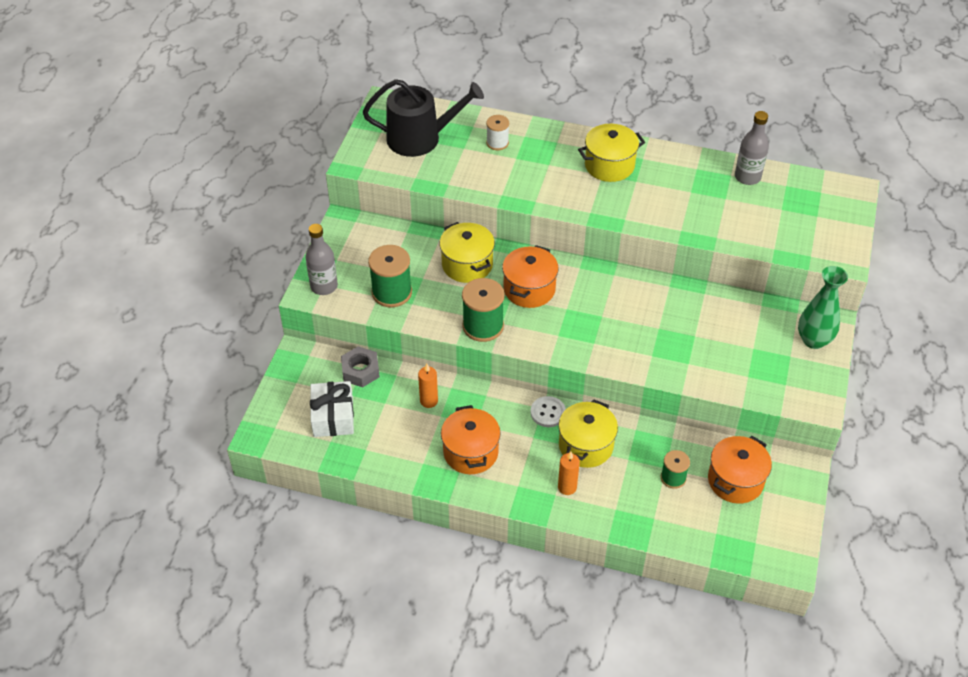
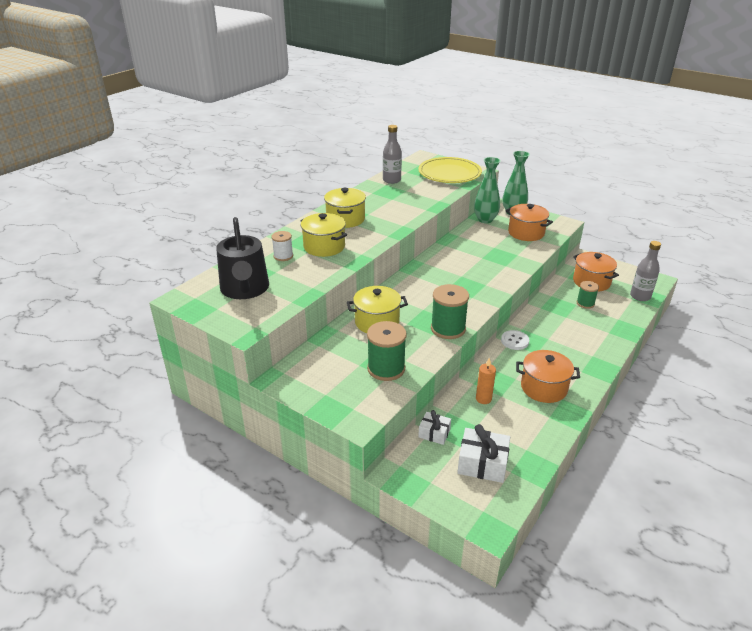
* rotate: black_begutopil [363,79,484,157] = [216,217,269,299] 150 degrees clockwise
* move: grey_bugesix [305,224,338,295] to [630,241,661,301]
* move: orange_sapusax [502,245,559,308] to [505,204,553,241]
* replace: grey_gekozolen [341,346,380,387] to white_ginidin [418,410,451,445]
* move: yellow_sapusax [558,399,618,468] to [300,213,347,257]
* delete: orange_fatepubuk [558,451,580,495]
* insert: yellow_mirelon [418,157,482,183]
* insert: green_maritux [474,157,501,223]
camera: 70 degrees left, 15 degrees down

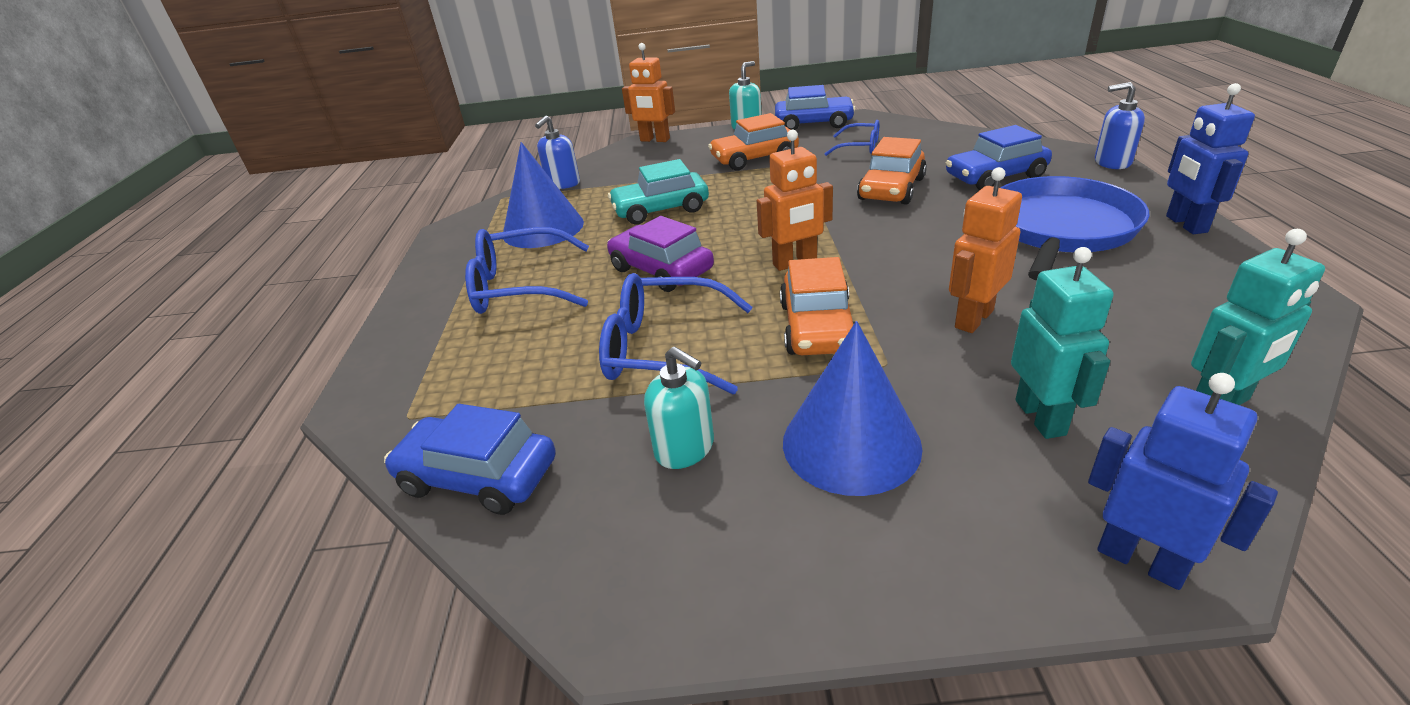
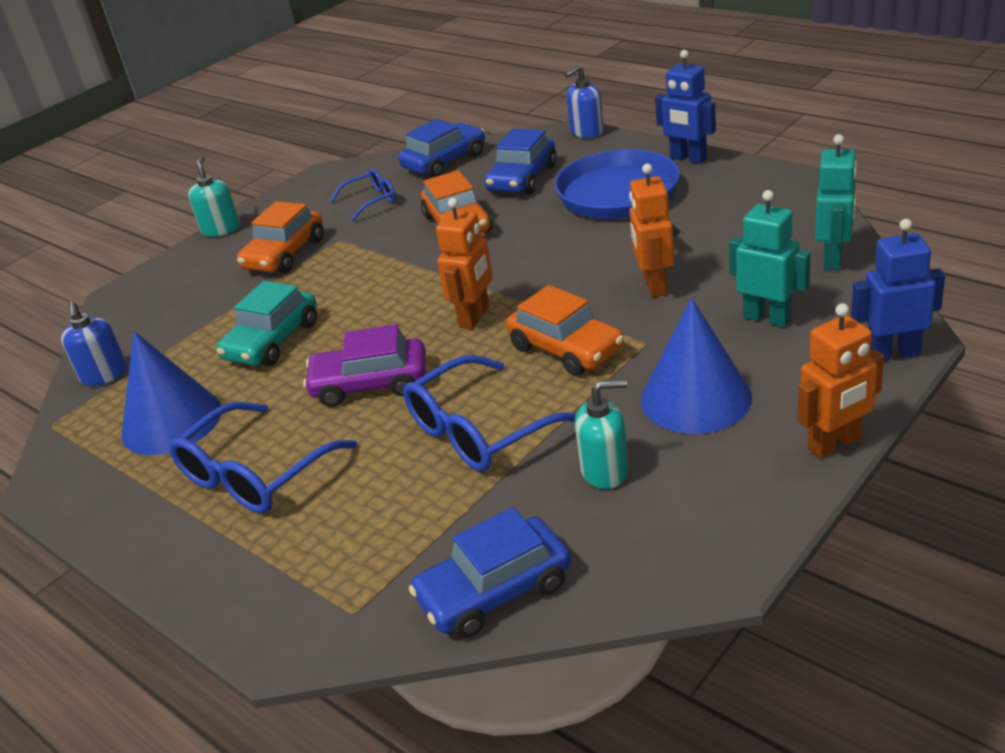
* move: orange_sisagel [622,43,675,142] to [798,303,884,458]
* move: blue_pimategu [775,85,856,130] to [398,119,485,177]
camera: 45 degrees left, 0 degrees up

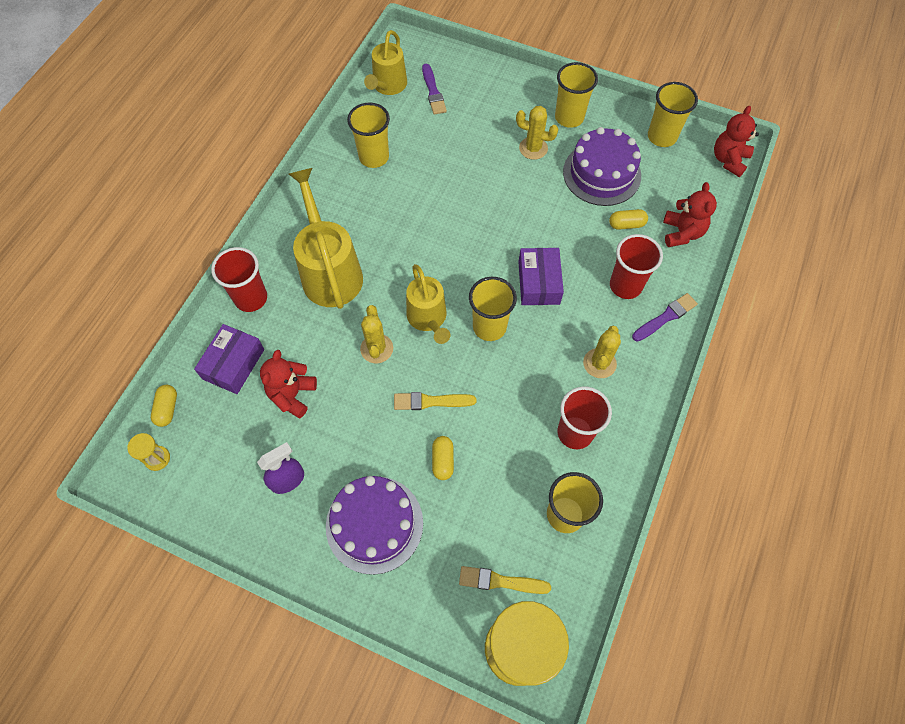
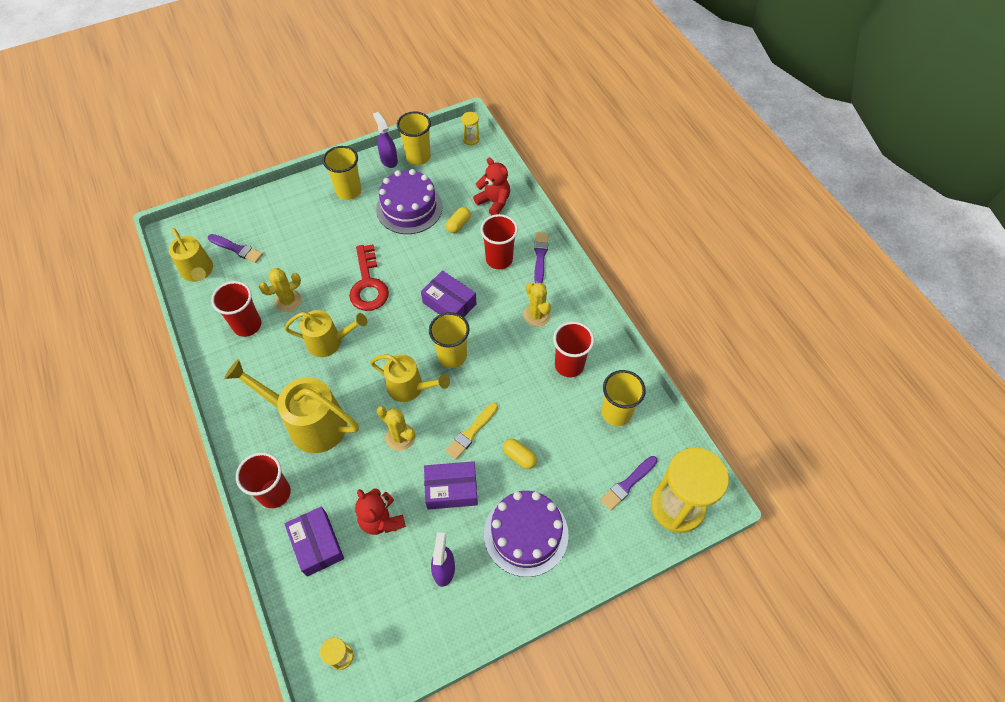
* recolor: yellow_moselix [347,103,390,168] to red_moselix [211,281,261,337]
* move: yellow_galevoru [516,106,558,160] to [259,268,302,312]
* replace: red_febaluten [714,106,759,177] to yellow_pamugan [461,112,479,145]
* delete: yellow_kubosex [151,385,177,427]
* recolor: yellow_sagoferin [459,566,551,594] to purple_sagoferin [600,456,657,511]
* insert: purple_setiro [373,112,398,168]
* insert: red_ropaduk [349,244,389,311]
* insert: yellow_begutopil [284,310,367,357]
* insert: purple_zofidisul [424,461,478,510]
camera: 50 degrees left, 5 degrees down

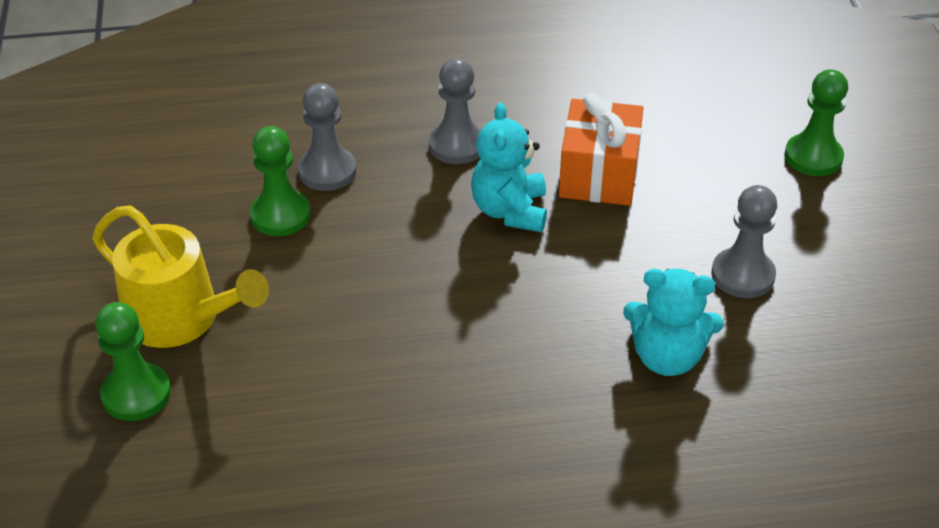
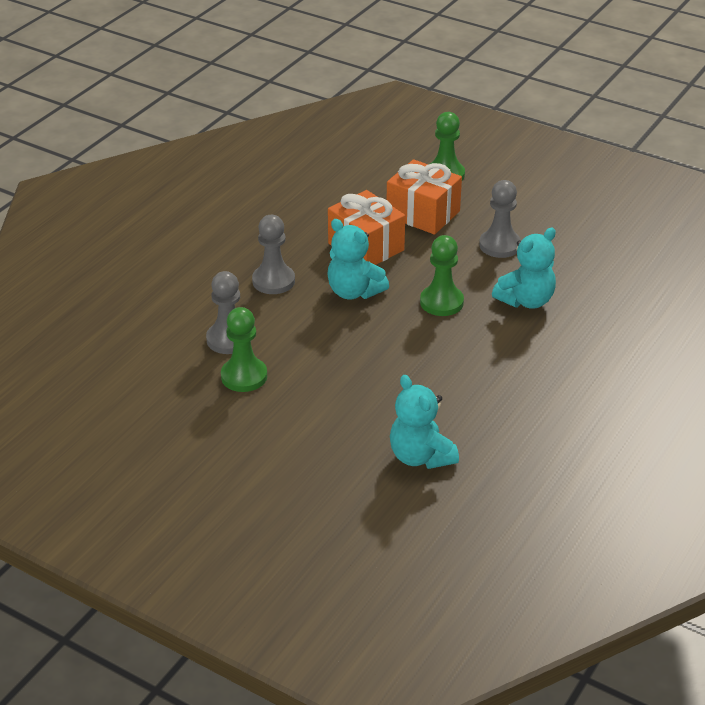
* delete: yellow_begutopil [92,206,269,348]
* move: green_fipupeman [95,302,171,421] to [420,235,464,316]
* insert: orange_ginidin [387,159,462,235]
* insert: turquoise_febaluten [390,375,459,469]
camera: 50 degrees left, 5 degrees down

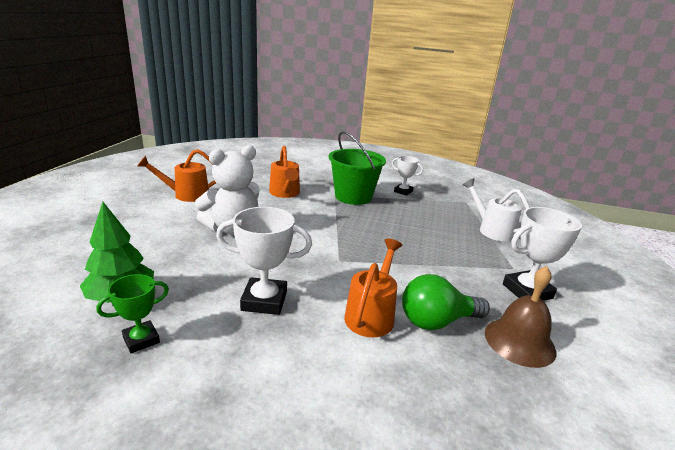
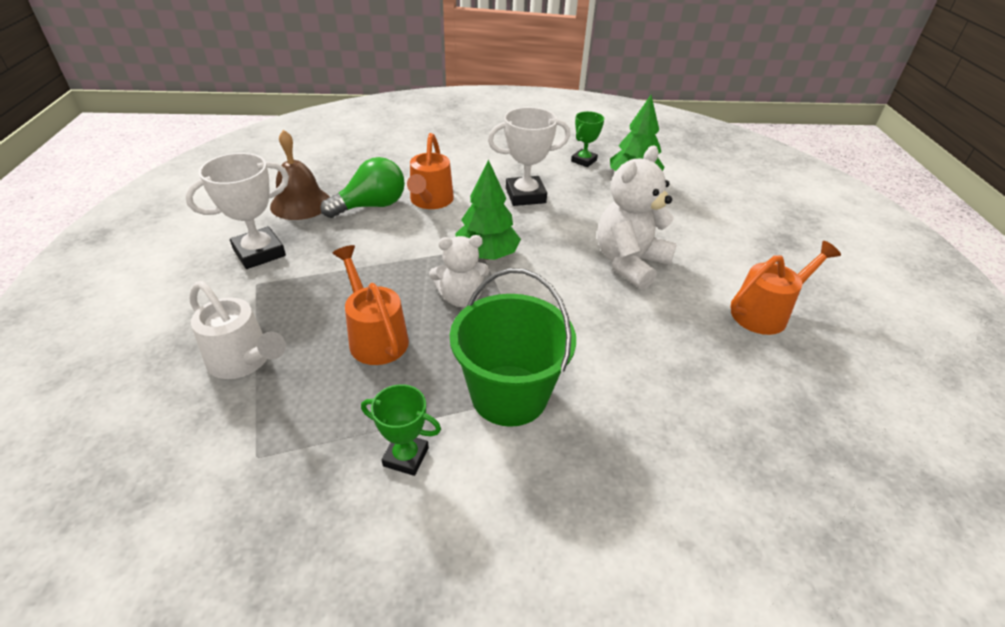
* move: orange_begutopil [269,146,300,198] to [333,245,409,365]
* recolor: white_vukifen [392,156,423,196] to green_vukifen [361,384,441,476]
* insert: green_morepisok [455,160,521,260]
* insert: white_febaluten [429,235,490,307]
camera: 165 degrees right, 15 degrees up

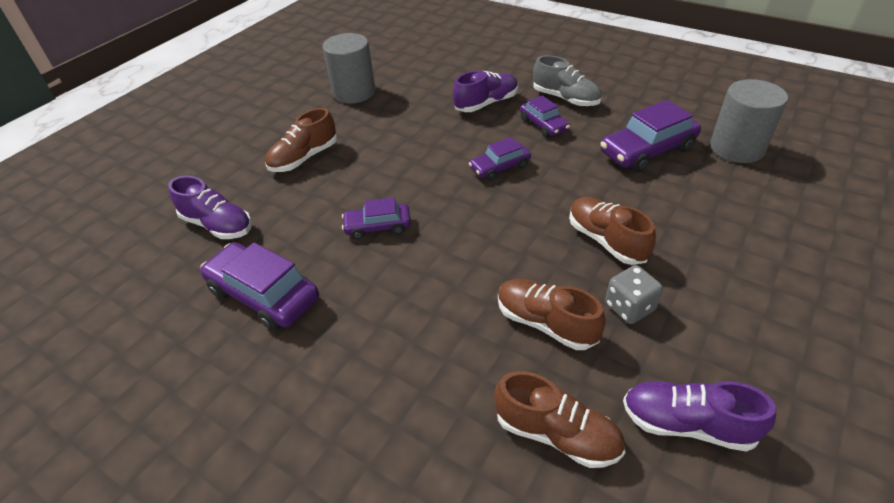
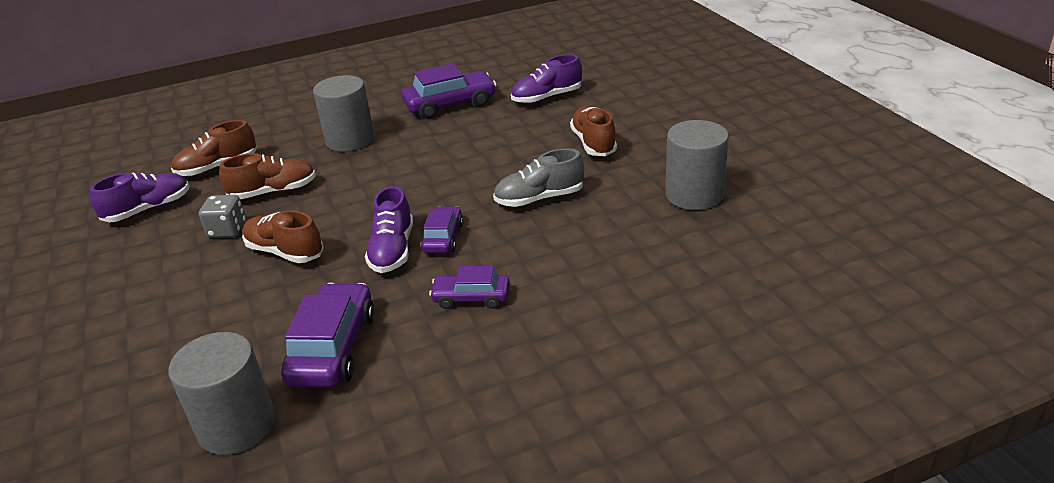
* move: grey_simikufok [533,55,602,106] to [493,148,584,207]
* move: purple_simikufok [453,71,518,112] to [365,186,413,273]
* delete: purple_pimategu [342,197,411,239]
* rotate: brown_simikufok [569,197,656,265] = [242,211,324,263] 150 degrees counterclockwise
* insert: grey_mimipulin [313,75,374,152]
camera: 125 degrees right, 10 degrees down

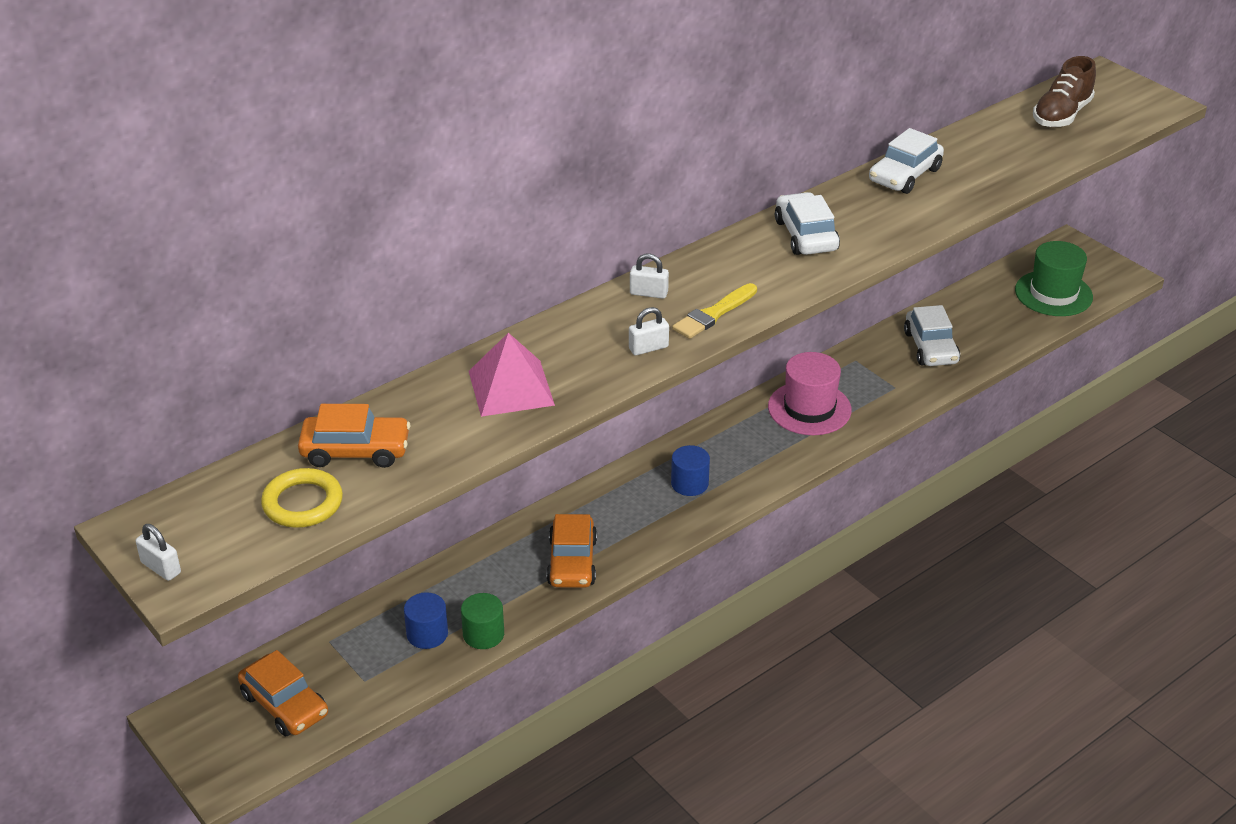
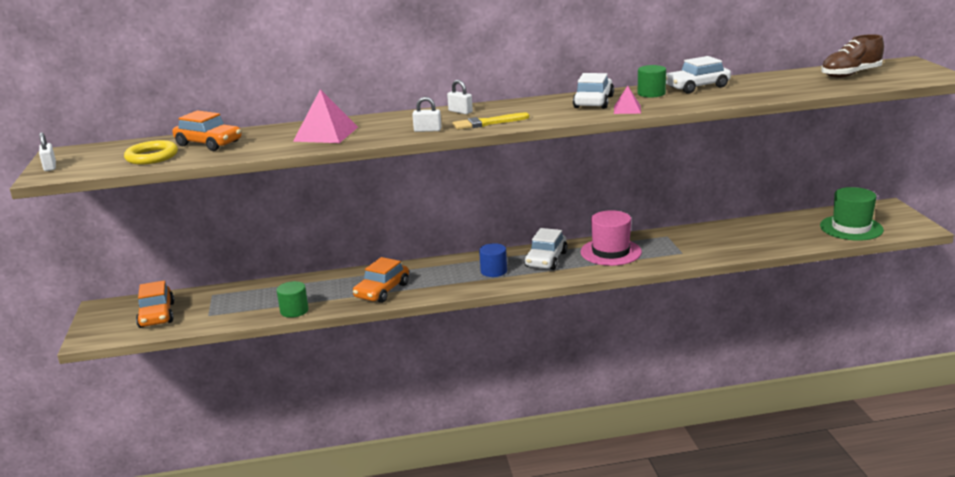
* move: white_pimategu [904,305,960,366] to [524,228,568,270]
* delete: blue_mimipulin [404,592,448,649]
* insert: green_mimipulin [638,65,666,98]
* insert: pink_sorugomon [614,86,641,114]
camera: 30 degrees right, 15 degrees down

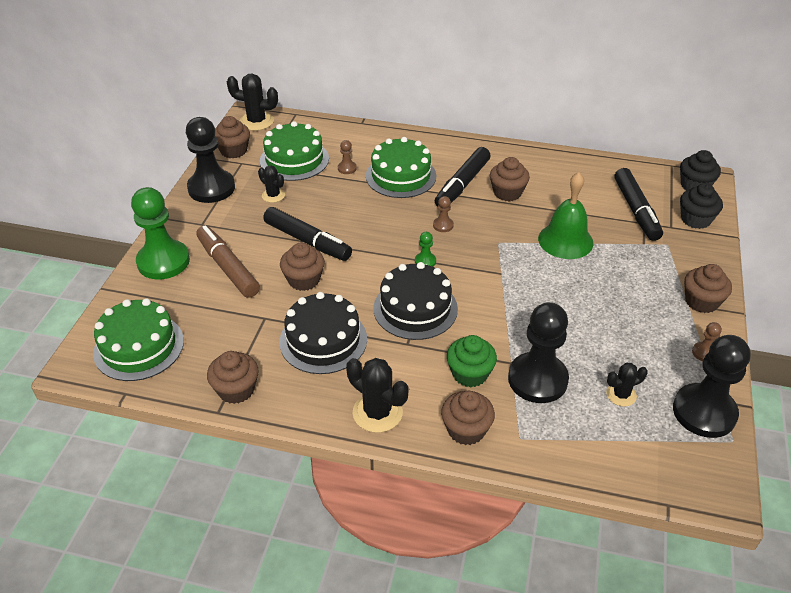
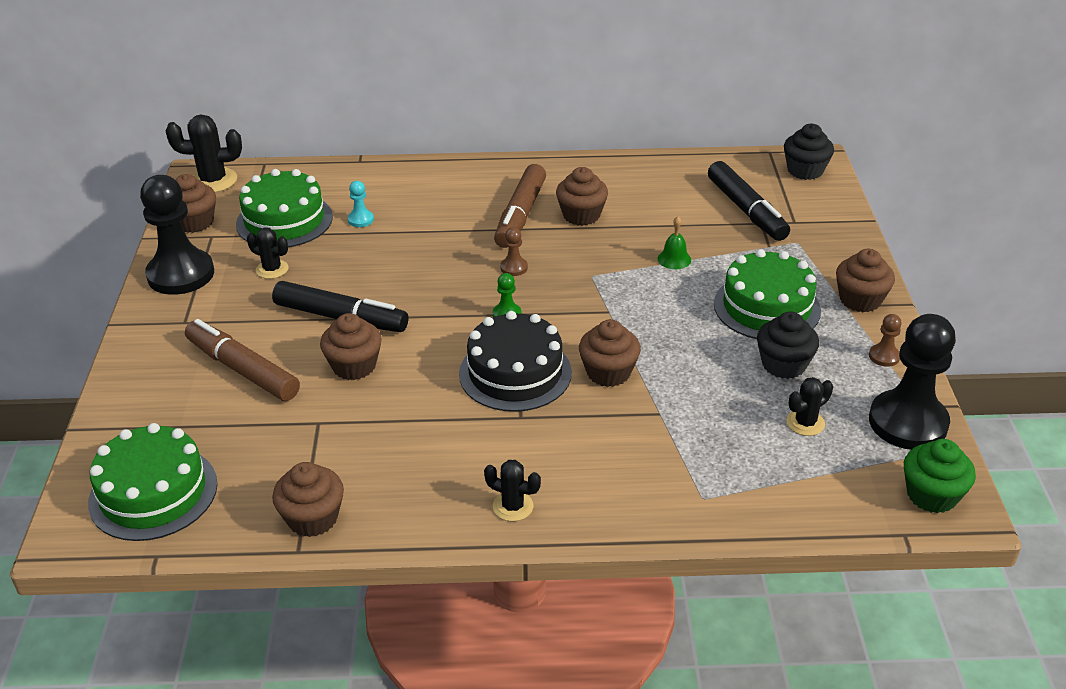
* move: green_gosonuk [366,137,436,198] to [714,249,821,339]
* recolor: brown_fipupeman [338,140,357,174] to turquoise_fipupeman [348,181,374,227]
* recolor: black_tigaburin [435,147,491,207] to brown_tigaburin [494,164,546,248]
* resize: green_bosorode [538,172,593,259] = [658,216,691,269] x0.47
* move: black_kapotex [680,183,723,229] to [757,312,819,379]
* delete: green_fipupeman [131,187,190,280]
* delete: black_gosonuk [279,292,367,374]
* delete: black_fipupeman [508,302,569,403]
* move: green_kapotex [447,335,497,388] to [904,439,976,513]
* resize: black_galevoru [346,358,409,433] = [484,460,541,521] x0.61
* move: brown_kapotex [441,391,495,445] to [579,319,641,387]
camera: 15 degrees left, 5 degrees down

